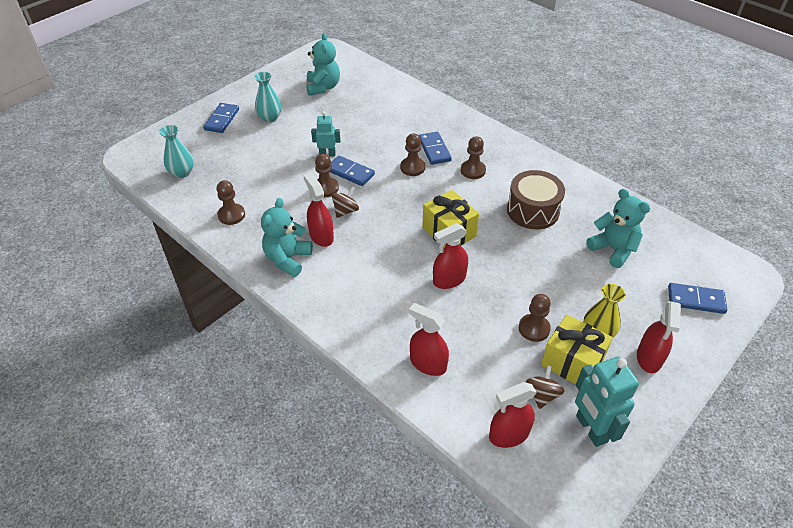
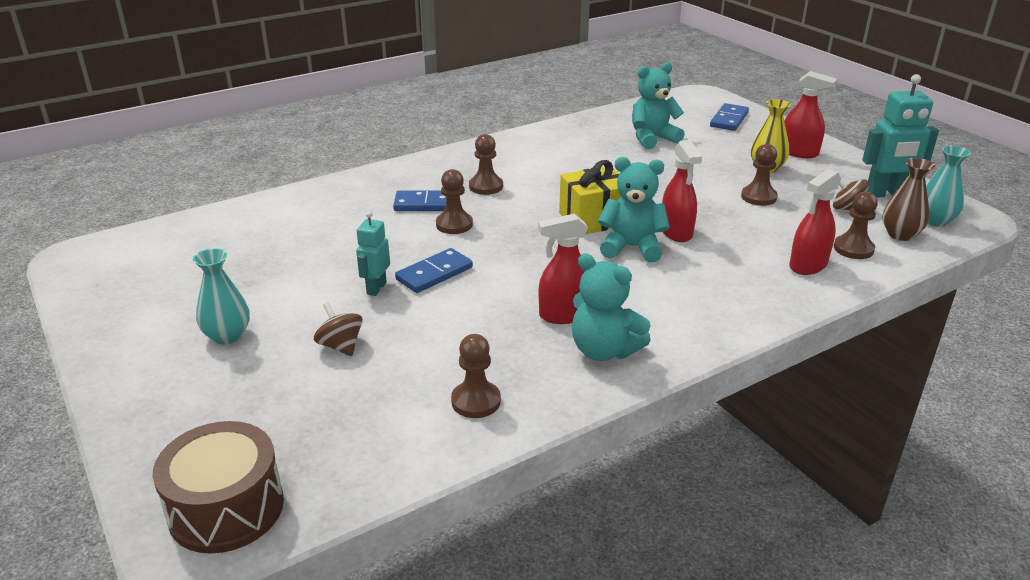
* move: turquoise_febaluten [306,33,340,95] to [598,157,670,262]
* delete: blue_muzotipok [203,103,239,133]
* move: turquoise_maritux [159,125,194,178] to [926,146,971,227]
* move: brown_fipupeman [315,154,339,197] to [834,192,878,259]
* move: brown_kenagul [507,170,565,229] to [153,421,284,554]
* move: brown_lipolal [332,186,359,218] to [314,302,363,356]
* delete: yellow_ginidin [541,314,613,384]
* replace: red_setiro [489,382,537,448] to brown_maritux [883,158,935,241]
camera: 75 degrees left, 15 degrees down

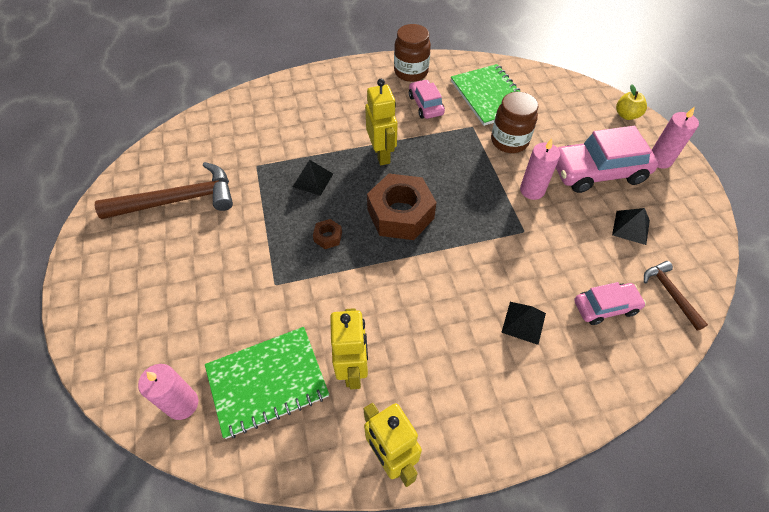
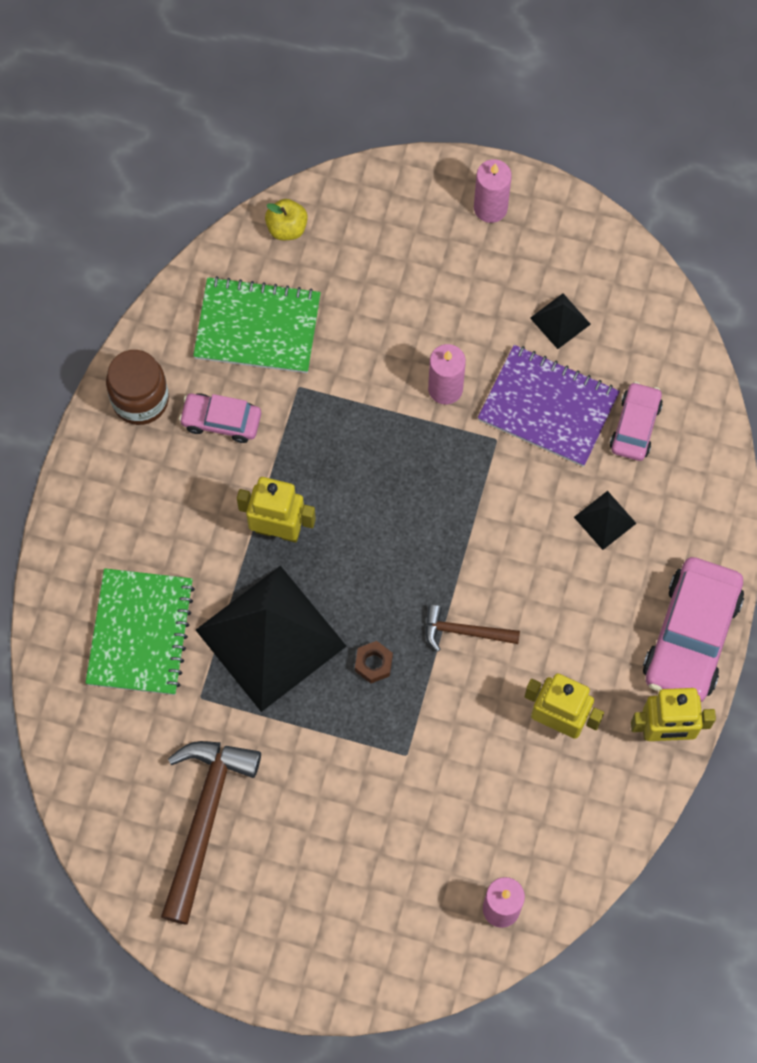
* move: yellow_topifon [616,84,647,120] to [265,199,308,240]
* delete: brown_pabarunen [491,92,539,153]
* move: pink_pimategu [556,126,659,193] to [643,557,744,702]
* resize: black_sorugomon [293,160,333,196] = [196,566,347,712] x2.38
* delete: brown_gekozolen [367,174,437,240]
* move: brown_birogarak [644,261,708,331] to [426,605,520,652]
* move: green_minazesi [205,327,329,439] to [85,568,195,695]
* insert: purple_minazesi [478,345,620,467]
camera: 60 degrees left, 15 degrees up

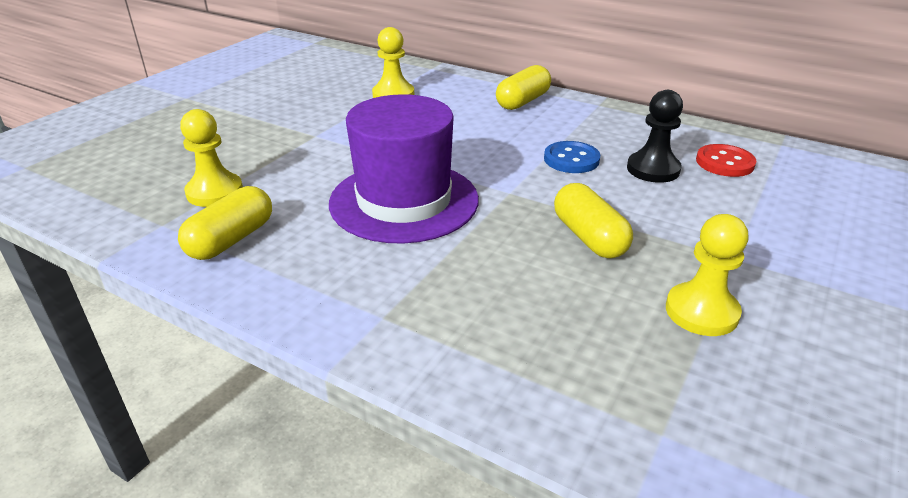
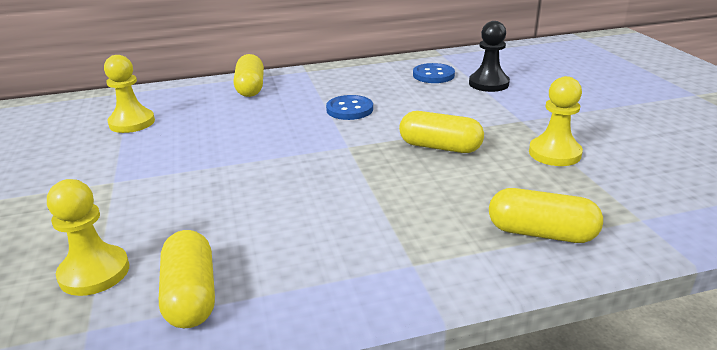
* move: black_fipupeman [627,90,683,183] to [469,21,510,92]
* delete: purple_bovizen [329,94,479,244]
* recolor: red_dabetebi [696,144,756,177] to blue_dabetebi [413,63,455,83]
* insert: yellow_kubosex [489,188,603,243]
camera: 45 degrees left, 5 degrees down

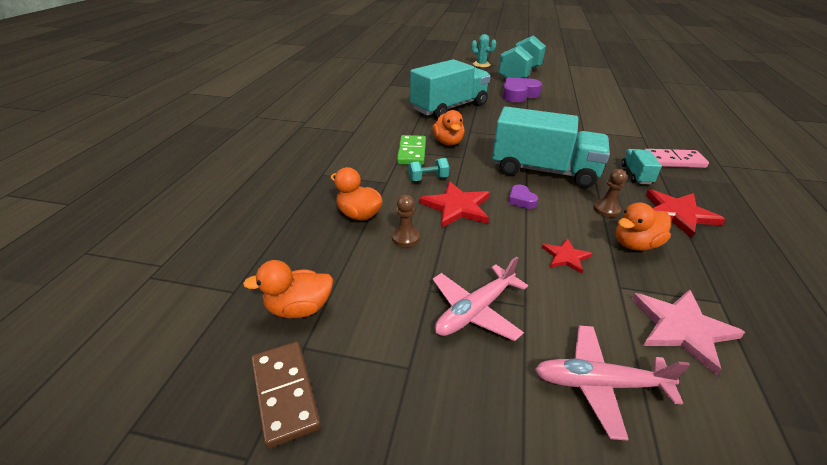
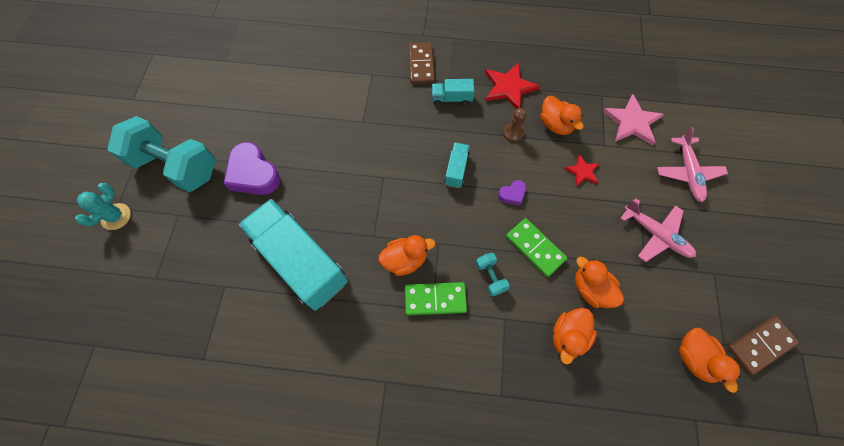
* resize: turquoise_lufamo [492,106,610,188] = [444,142,470,188] x0.44
* recolor: pink_muzotipok [645,149,709,168] to brown_muzotipok [408,42,435,84]
* replace: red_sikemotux [419,181,490,227] to green_muzotipok [506,218,567,277]
* replace: brown_fipupeman [392,195,420,247] to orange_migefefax [575,257,624,308]
camera: 95 degrees left, 30 degrees up

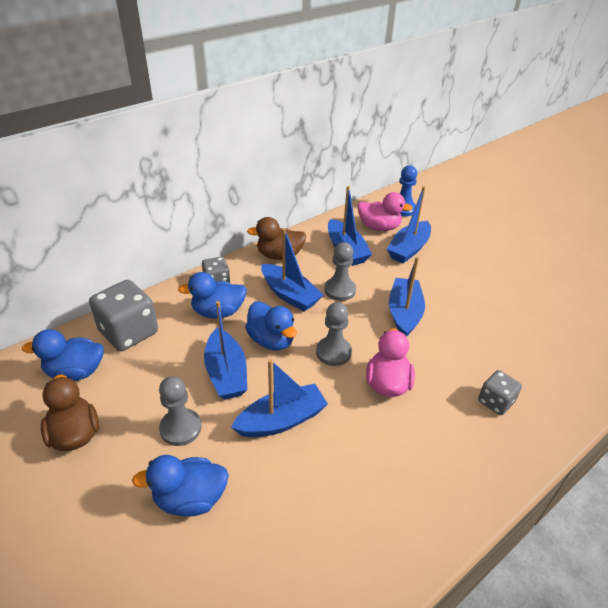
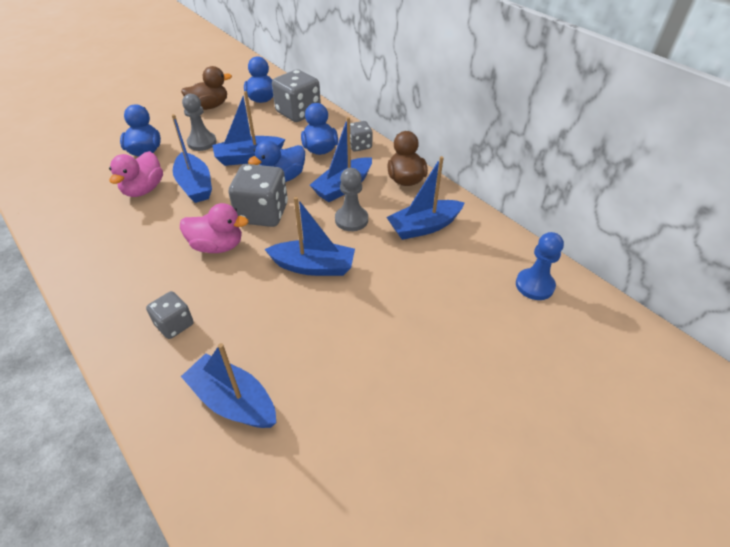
* move: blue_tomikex [387,186,431,263] to [181,343,276,428]
* move: pink_migefefax [358,192,413,231] to [109,151,163,197]
* replace: grey_fipupeman [316,302,352,366] to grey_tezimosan [228,164,288,227]
camera: 90 degrees right, 5 degrees up

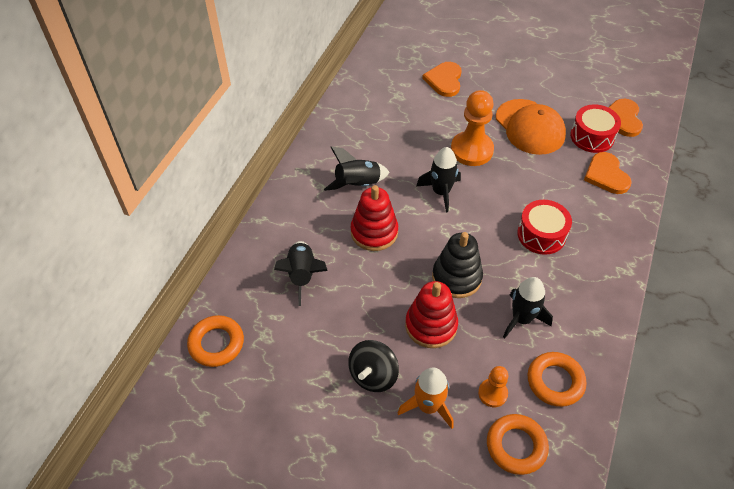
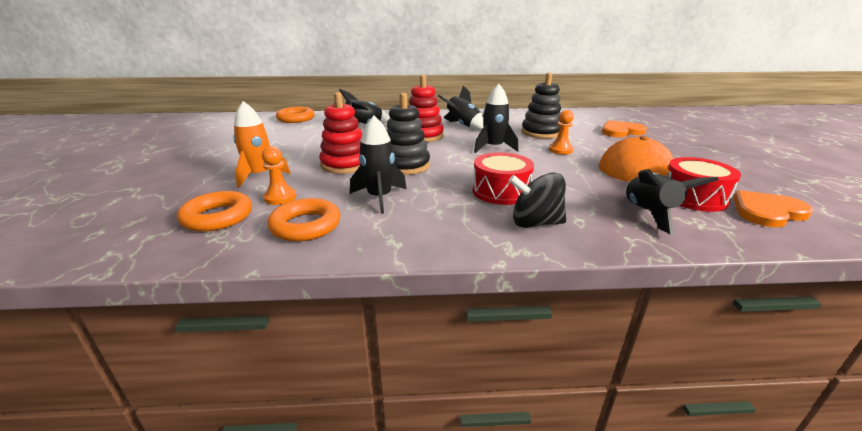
* resize: orange_fipupeman [451,90,494,166] = [549,110,574,155] x0.54
* replace: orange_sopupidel [584,152,632,194] to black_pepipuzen [625,169,719,235]
* move: black_lipolal [348,340,399,392] to [509,173,566,228]
* insert: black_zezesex [521,73,561,139]
camera: 65 degrees right, 25 degrees down

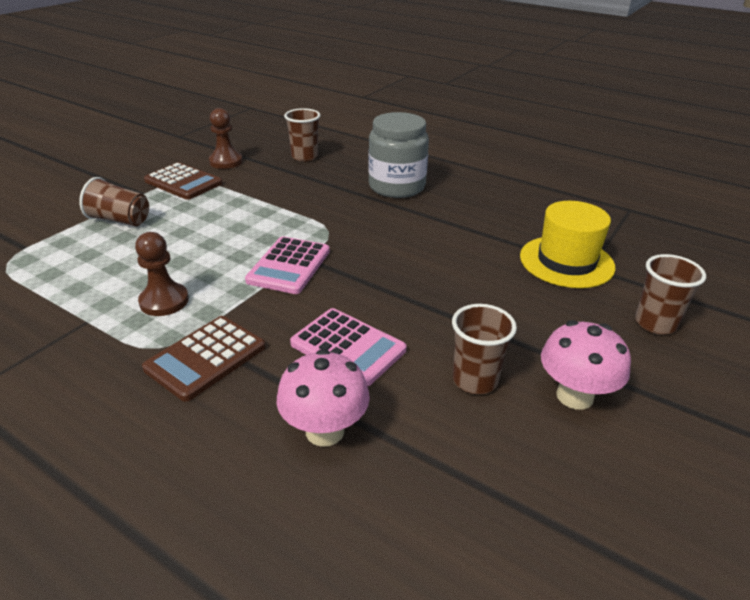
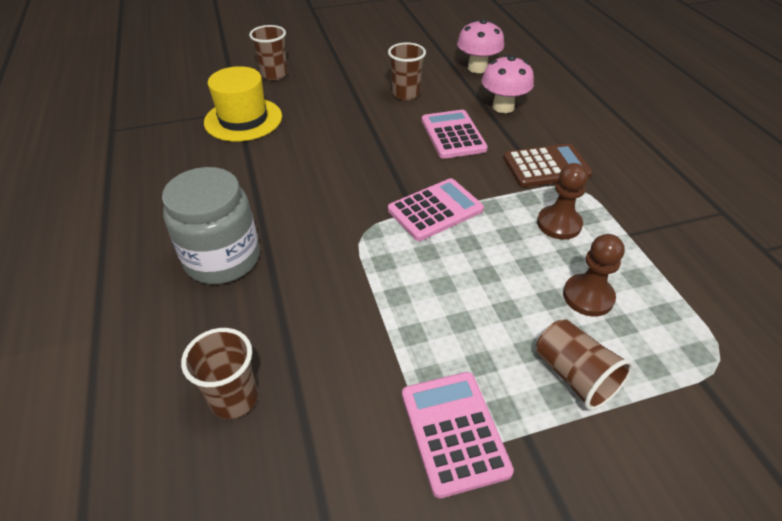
* move: brown_fipupeman [209,108,243,169] to [563,234,625,316]
* recolor: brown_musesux [144,162,222,200] to pink_musesux [402,372,514,499]
* move: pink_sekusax [541,320,631,410] to [457,19,504,73]
camera: 140 degrees left, 10 degrees up

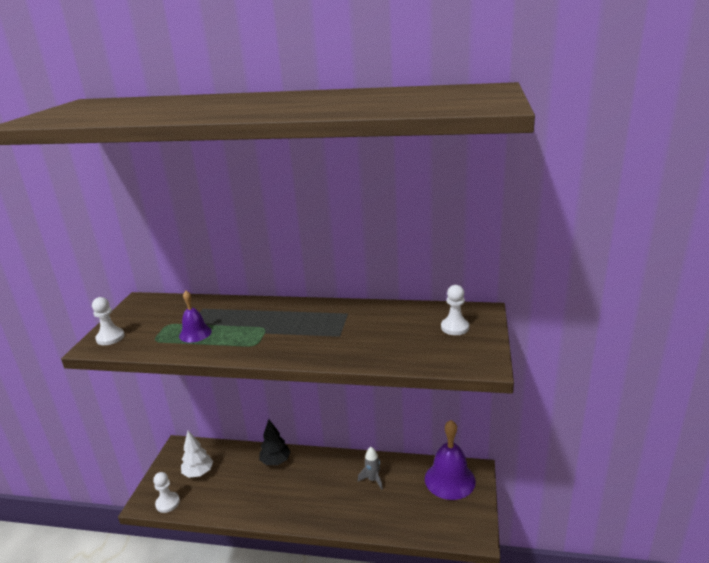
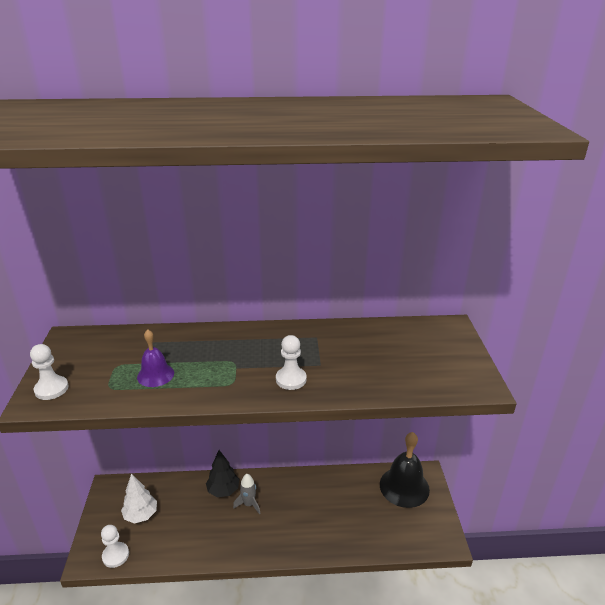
* move: white_fipupeman [441,285,469,335] to [276,335,307,390]
* recolor: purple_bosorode [425,420,476,500] to black_bosorode [380,432,430,508]
* move: grey_pepipuzen [358,447,383,490] to [233,474,261,515]
camera: 15 degrees left, 5 degrees up

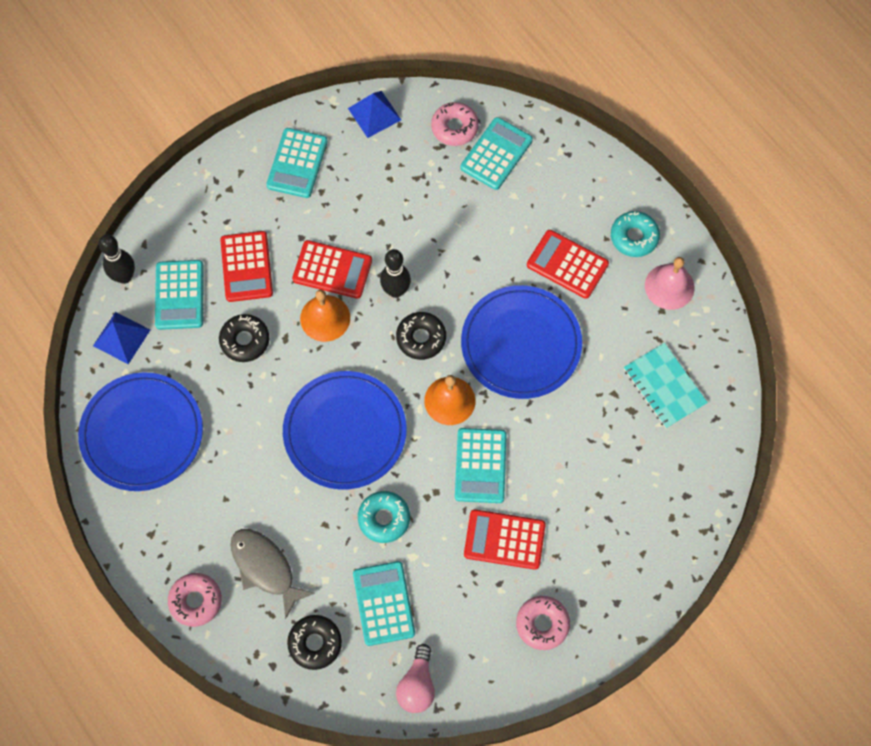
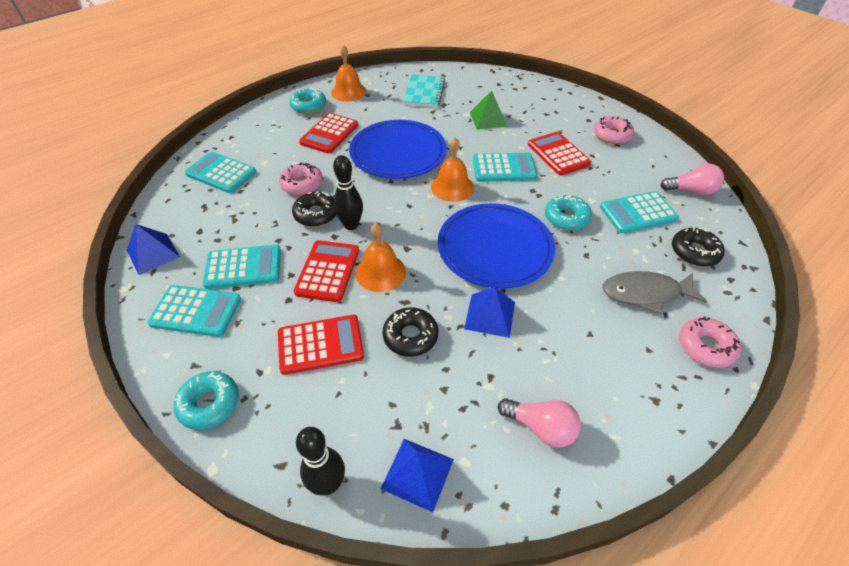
* move: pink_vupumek [431,102,479,146] to [279,162,323,195]
* recolor: pink_bosorode [645,257,694,310] to orange_bosorode [331,45,367,102]
* move: turquoise_musesux [155,260,204,330] to [203,245,281,289]
* move: black_vupumek [396,312,446,360] to [292,191,336,227]
* rotate: turquoise_minazesi [624,343,708,428] = [403,75,445,107] 45 degrees counterclockwise
* replace: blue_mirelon [78,372,203,491] to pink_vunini [498,398,581,447]
* rotate: red_musesux [464,509,546,570] = [528,132,591,176] 150 degrees clockwise
* rotate: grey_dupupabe [231,529,315,619] = [602,271,707,314] 45 degrees clockwise
* insert: green_sorugomon [470,90,508,130]
* insert: blue_sorugomon [464,287,515,338]
* insert: turquoise_vupumek [174,371,239,430]
camera: 95 degrees left, 20 degrees down

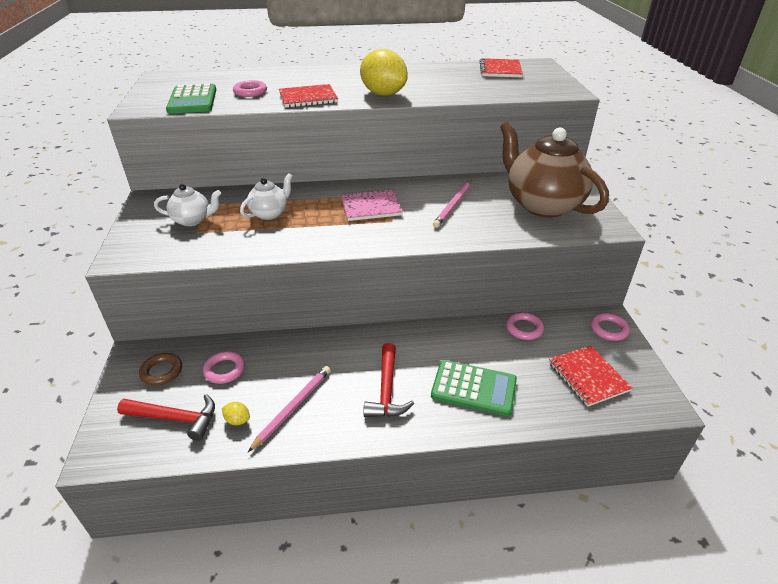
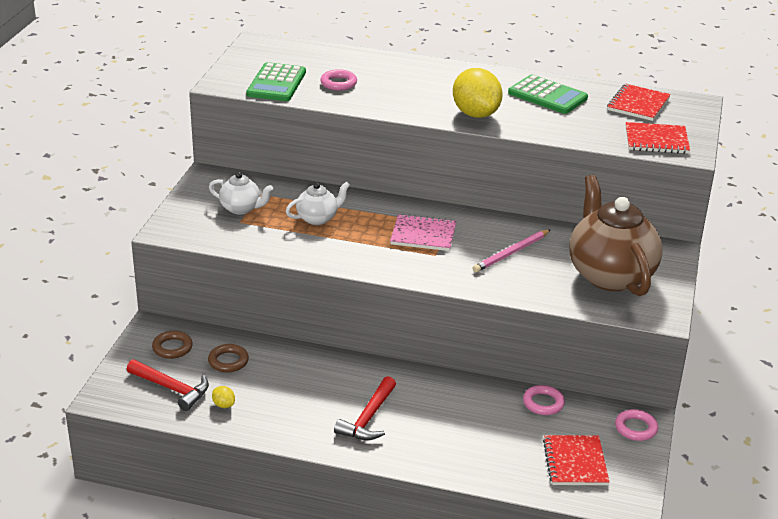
* move: red_minazesi [279,84,338,108] to [626,122,690,154]
* recolor: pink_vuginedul [203,351,245,384] to brown_vuginedul [208,344,249,372]
* move: green_musesux [431,360,517,416] to [508,74,588,114]
* delete: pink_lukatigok [248,366,330,452]
camera: 20 degrees right, 5 degrees down

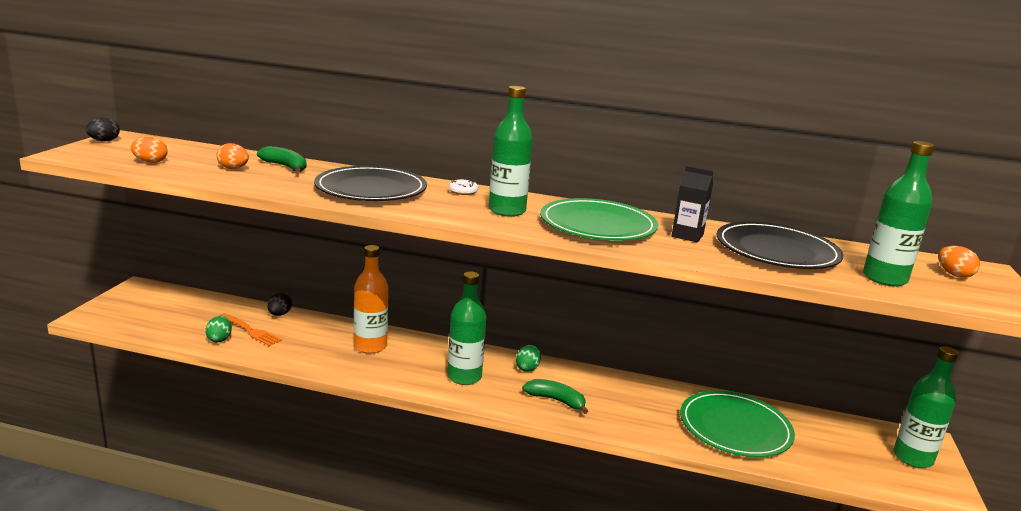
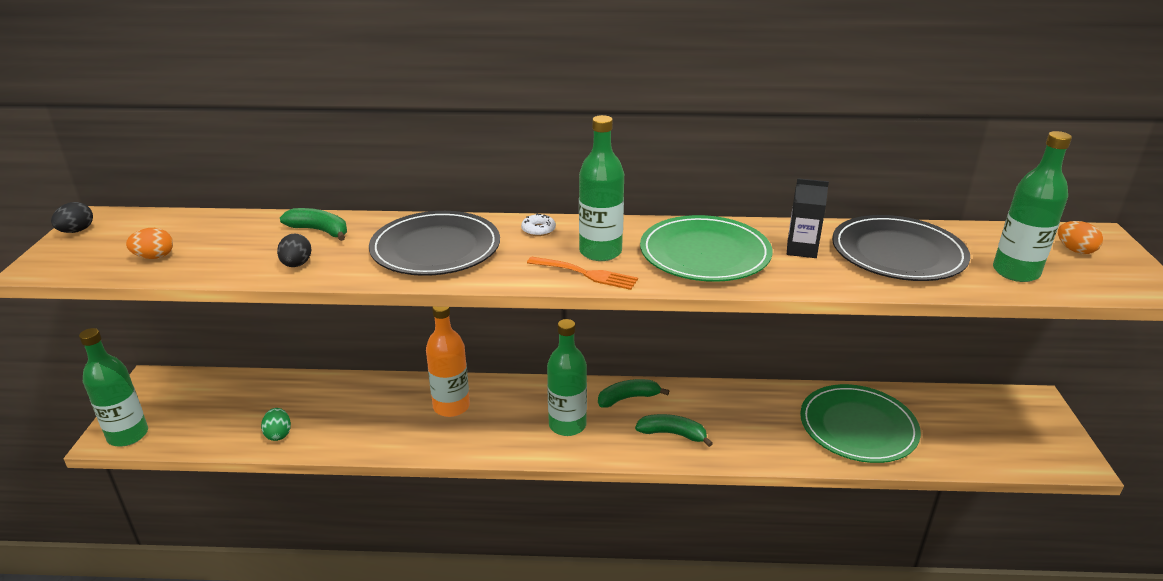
* delete: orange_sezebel [216,143,249,169]
* move: black_sezebel [267,293,292,316] to [277,233,311,267]
* move: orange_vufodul [219,313,282,346] to [527,257,638,290]
* replace: green_sezebel [516,345,541,372] to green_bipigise [598,379,669,408]
* move: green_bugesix [894,346,959,468] to [79,328,148,446]
camera: 10 degrees left, 10 degrees up

